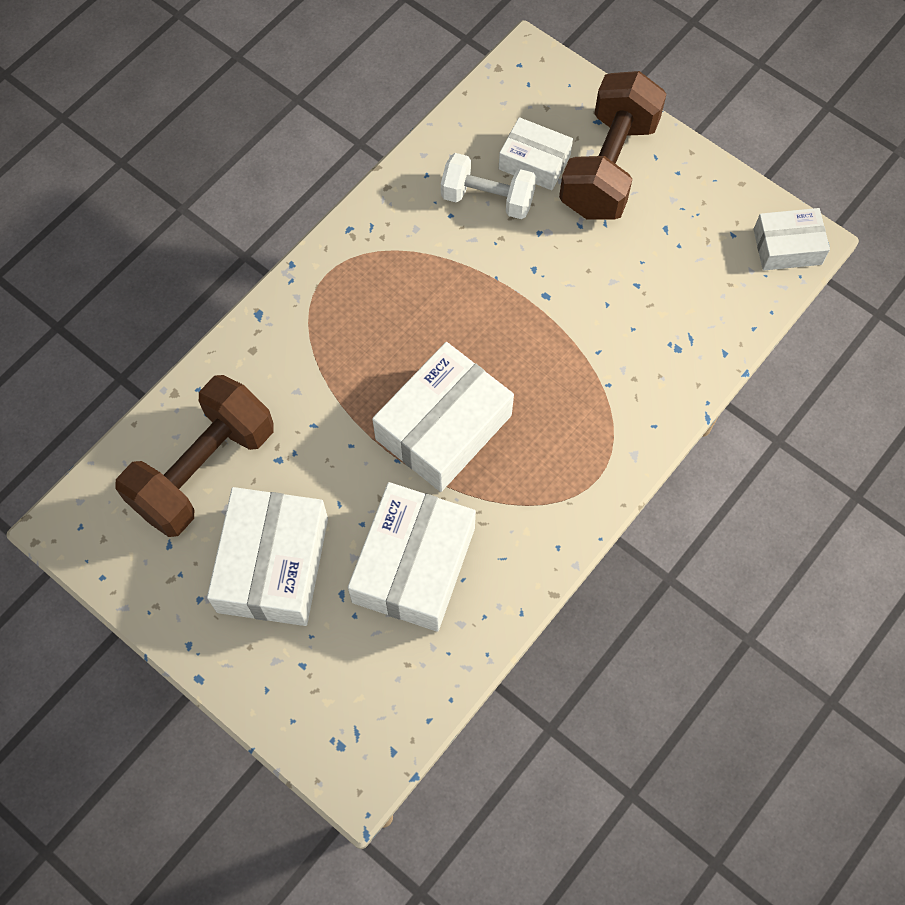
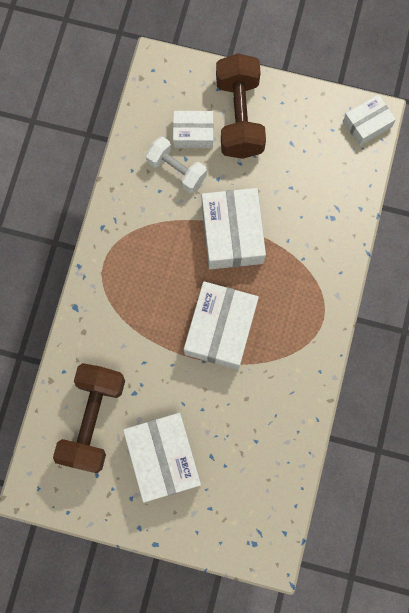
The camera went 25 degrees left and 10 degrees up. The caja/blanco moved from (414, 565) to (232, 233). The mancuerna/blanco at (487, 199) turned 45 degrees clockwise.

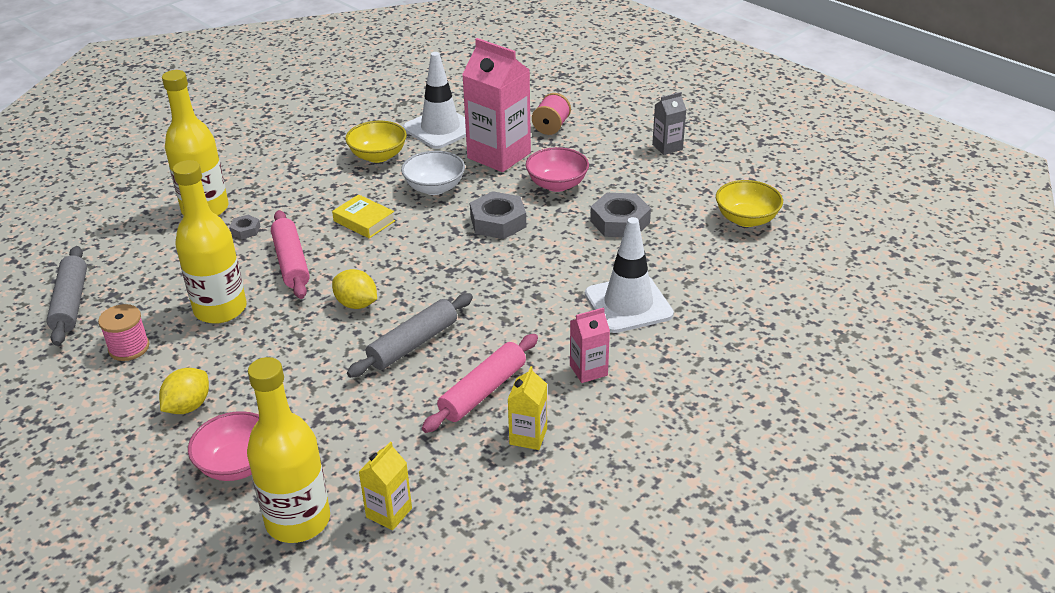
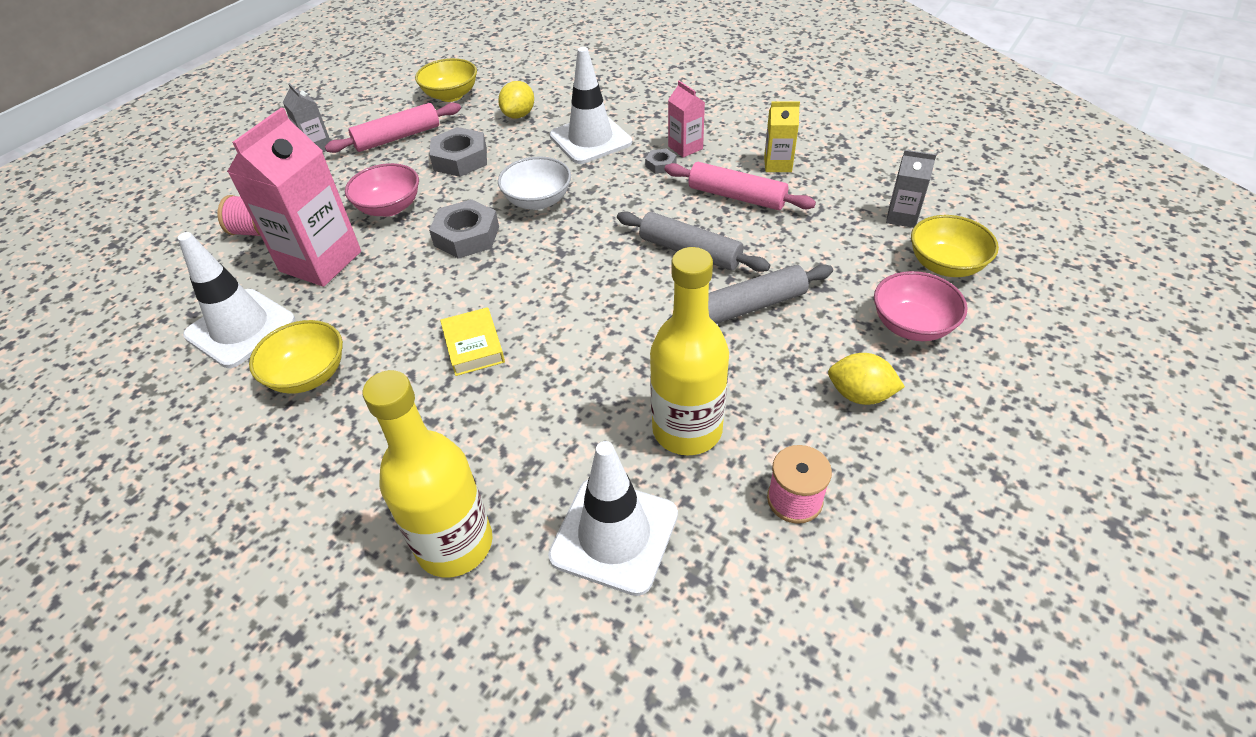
The camera went 100 degrees left and 10 degrees up. The cono de tráfico/blanco at (614, 535) appeared. The rodillo/gris moved from (70, 303) to (751, 306). The tuerca/gris moved from (245, 230) to (660, 165). The rodillo/rosa moved from (291, 262) to (397, 137). The limón/amarillo moved from (356, 304) to (519, 115). The cuenco/blanco moved from (434, 188) to (538, 201). The botella/amarillo at (298, 520) was replaced by the cuenco/amarillo at (945, 265). The cartón de leche/amarillo at (389, 513) became the cartón de leche/gris at (902, 217). The libro/amarillo at (364, 221) turned 45 degrees counterclockwise.

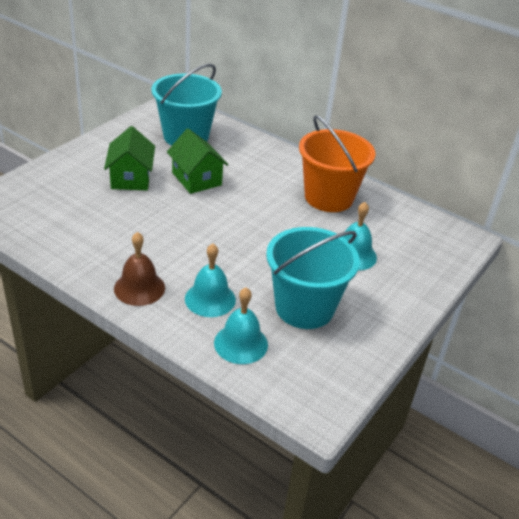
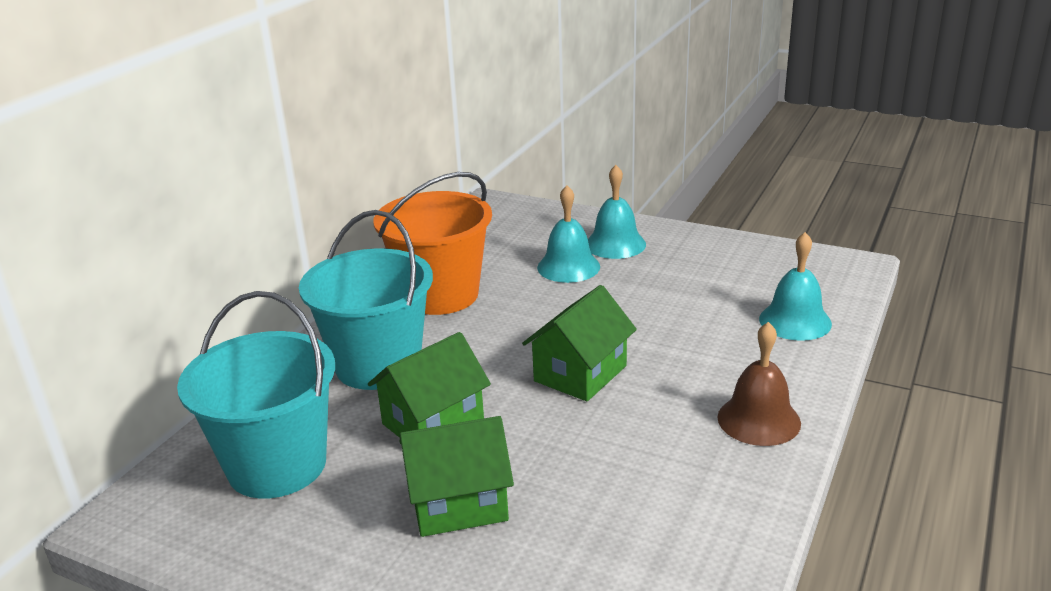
The camera went 95 degrees left and 10 degrees down. The casa/verde at (580, 373) appeared. The campana/turquesa moved from (210, 299) to (615, 244). The balde/turquesa moved from (304, 307) to (378, 365).

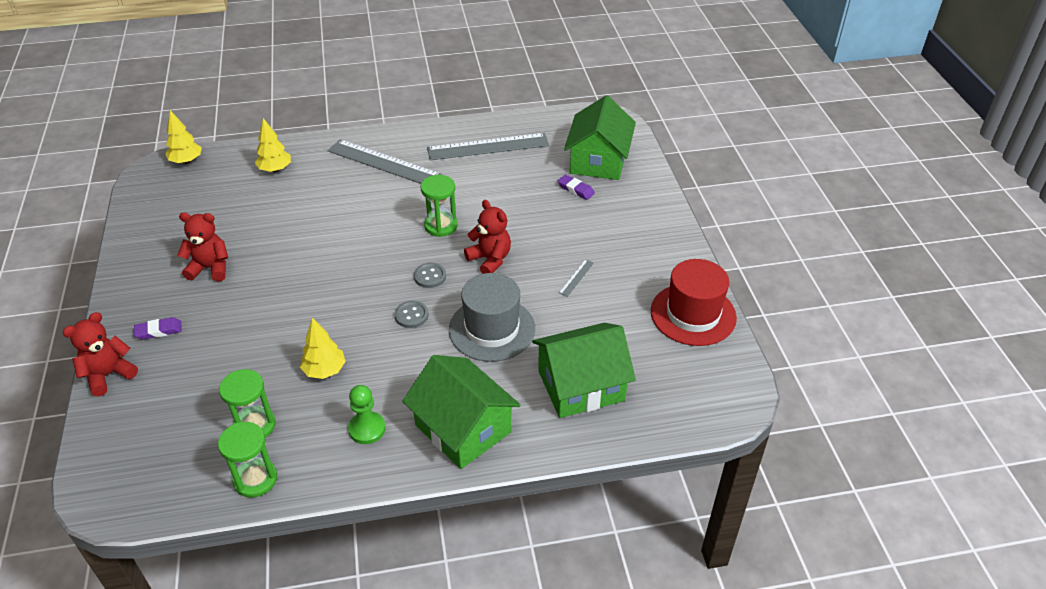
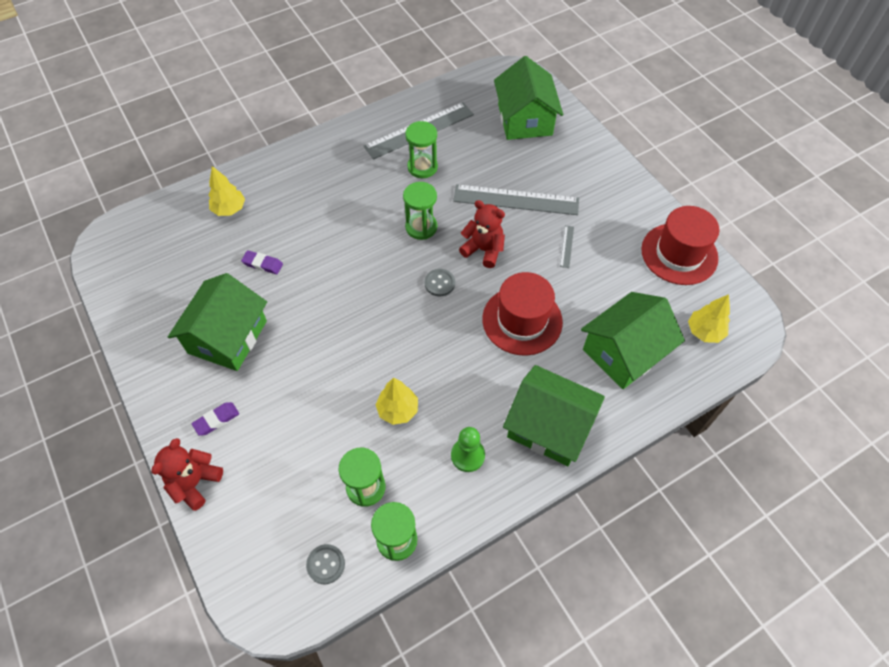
The camera went 20 degrees left and 15 degrees up. The reloj de arena/verde at (422, 167) appeared. The árbol/amarillo moved from (186, 161) to (704, 332). The regla/gris moved from (383, 163) to (516, 200). The botón/gris moved from (411, 315) to (326, 564). The goma de borrar/morado moved from (575, 189) to (263, 264). The osito/rojo at (210, 268) was replaced by the casa/verde at (227, 337). The sombrero/gris at (492, 329) became the sombrero/rojo at (522, 320).

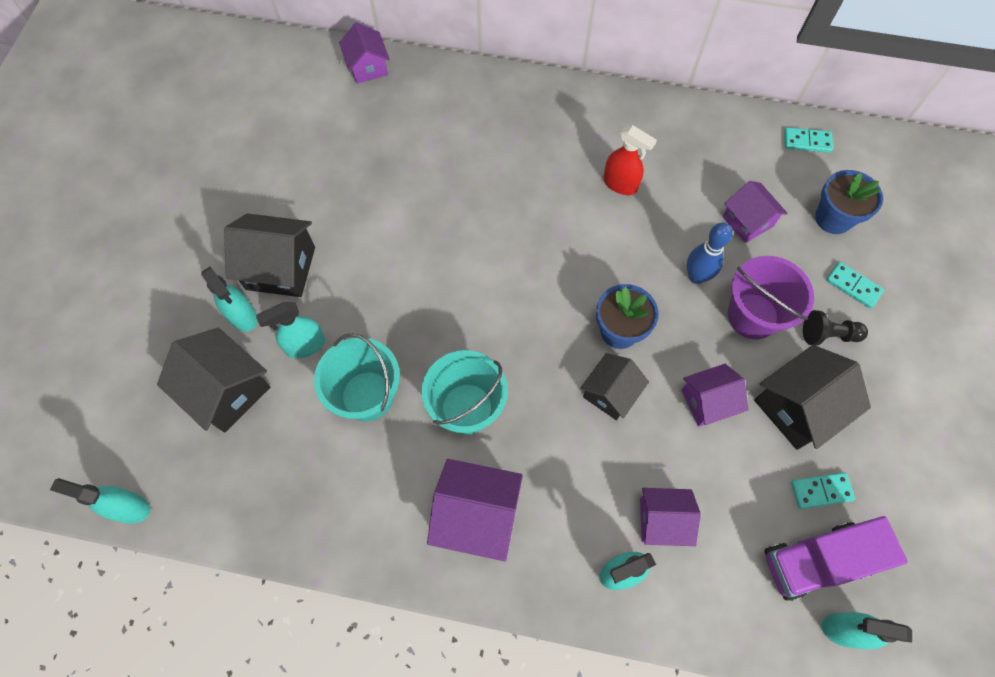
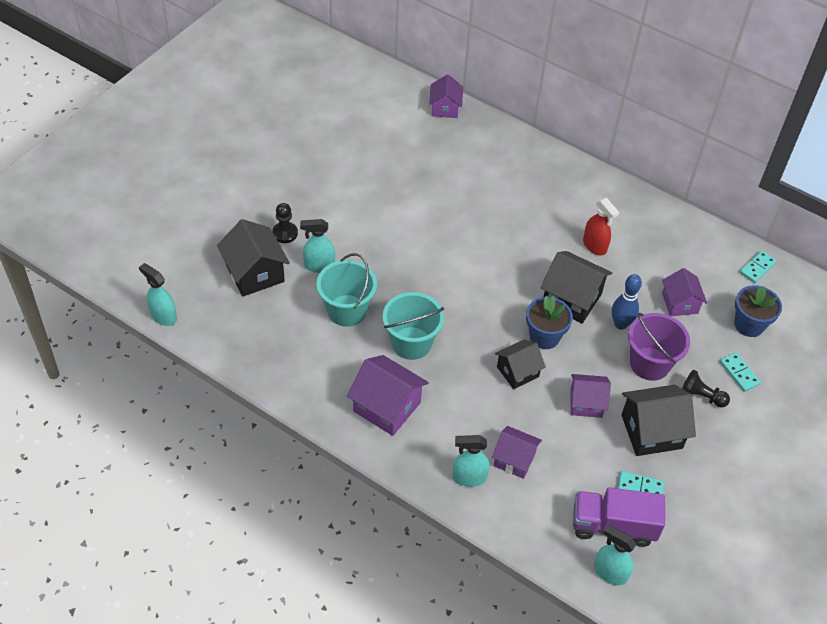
The camera went 20 degrees right and 15 degrees down. The casa/negro moved from (280, 268) to (571, 299). The pulverizador/turquesa at (242, 316) was replaced by the peón/negro at (285, 233). The ficha de dominó/turquesa at (807, 141) turned 75 degrees counterclockwise.

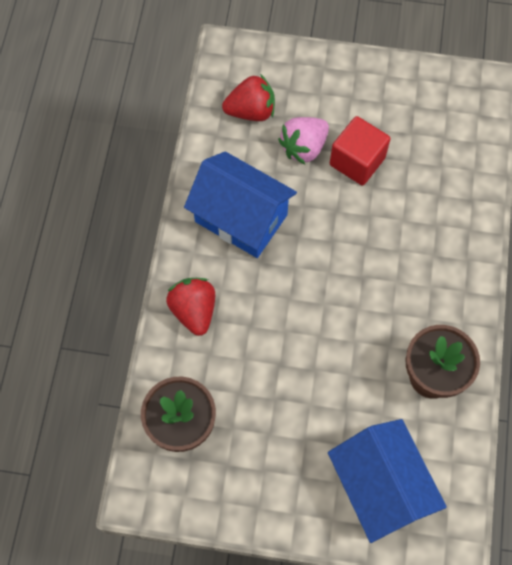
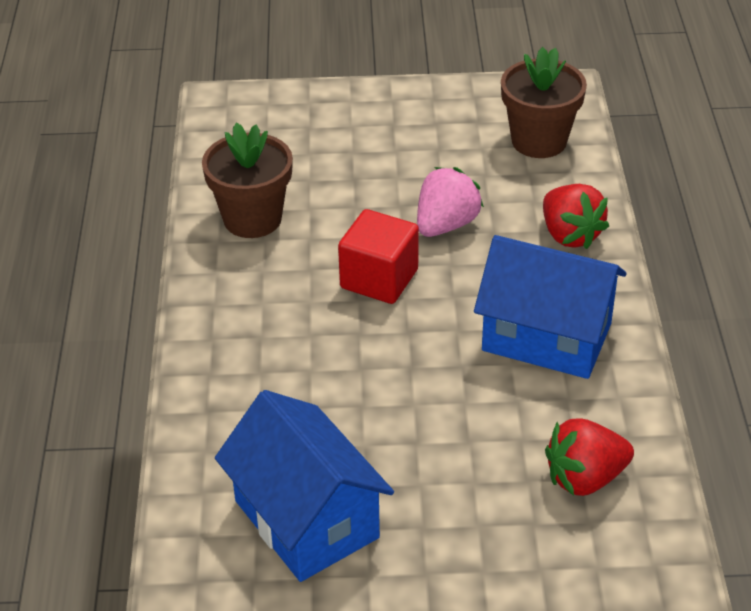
The camera went 170 degrees right and 25 degrees down. The fresa/rosa moved from (304, 147) to (446, 225). The casa/azul moved from (380, 487) to (306, 519). The cubo/rojo moved from (357, 161) to (379, 279).

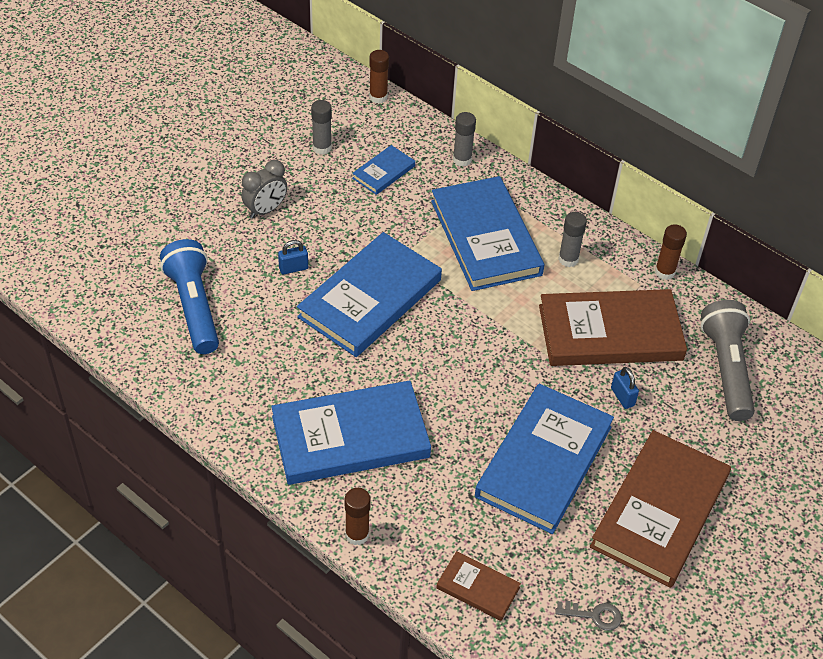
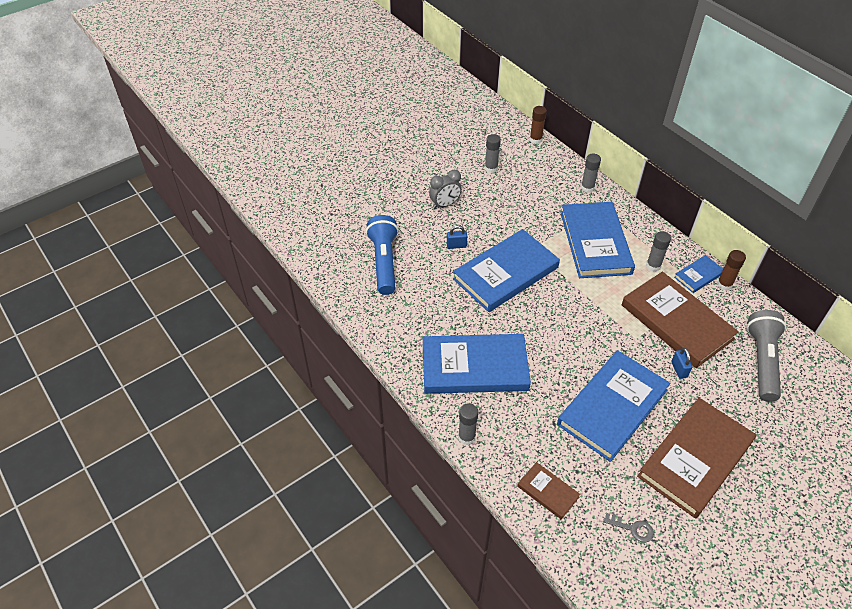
The camera went 15 degrees right and 0 degrees up. The libro/azul moved from (384, 172) to (698, 275). The barra de pegamento/marrón at (357, 534) became the barra de pegamento/gris at (466, 437). The libro/marrón at (610, 333) turned 45 degrees clockwise.

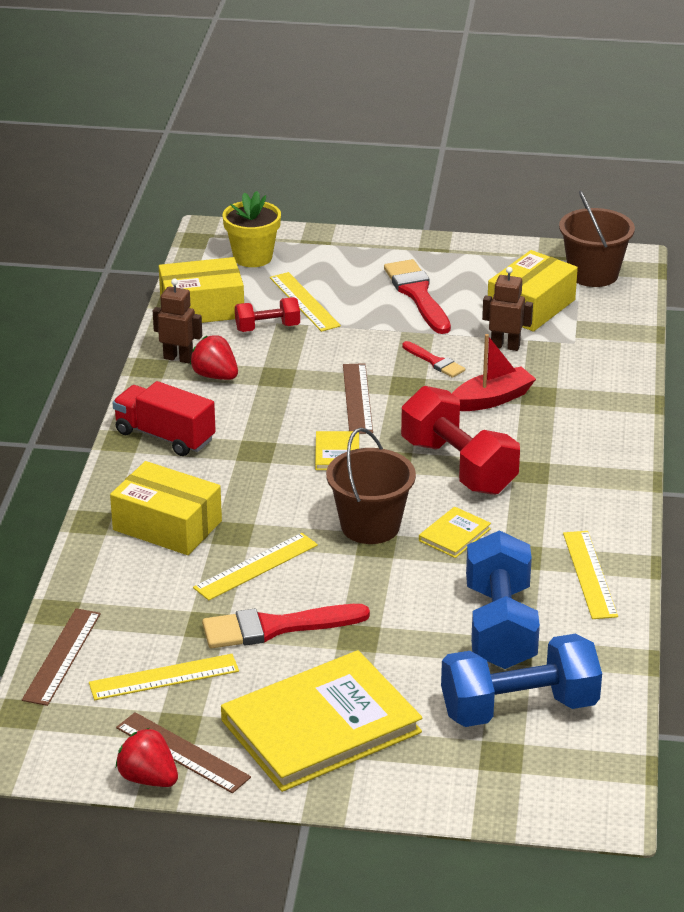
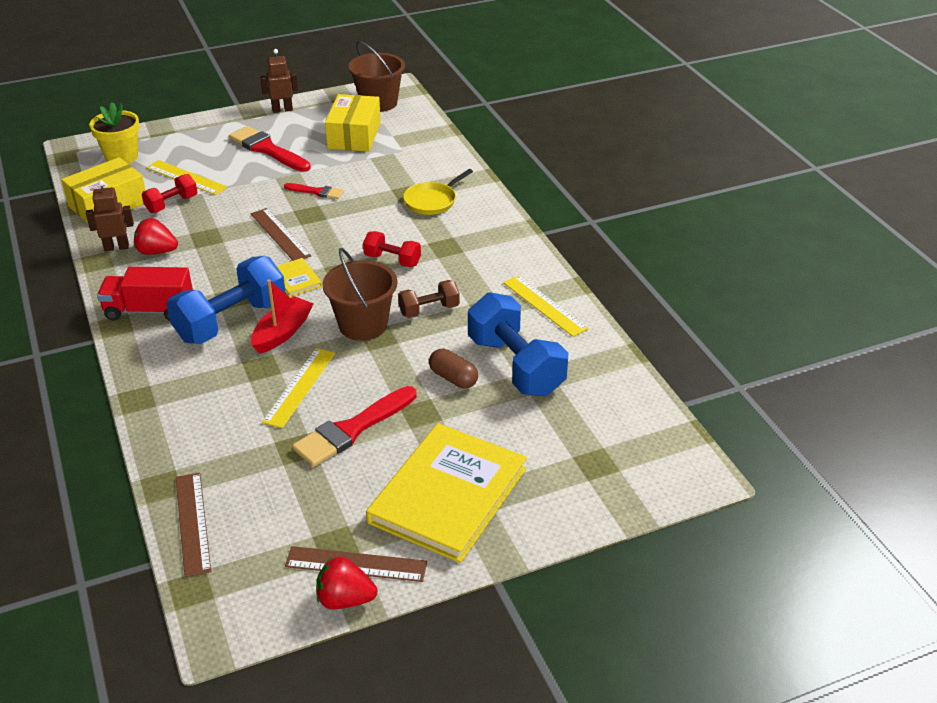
The camera went 30 degrees left and 5 degrees up. The regla/amarillo at (164, 677) disappeared. The caja/amarillo at (167, 525) disappeared. The sartén/amarillo at (432, 201) appeared. The cápsula/marrón at (453, 378) appeared. The mancuerna/azul moved from (519, 708) to (231, 321). The barco/rojo moved from (492, 399) to (282, 332). The robot/marrón moved from (505, 346) to (282, 110). The libro/amarillo at (454, 535) was replaced by the mancuerna/marrón at (429, 310). The mancuerna/rojo at (458, 467) changed to 0.53 times the size.

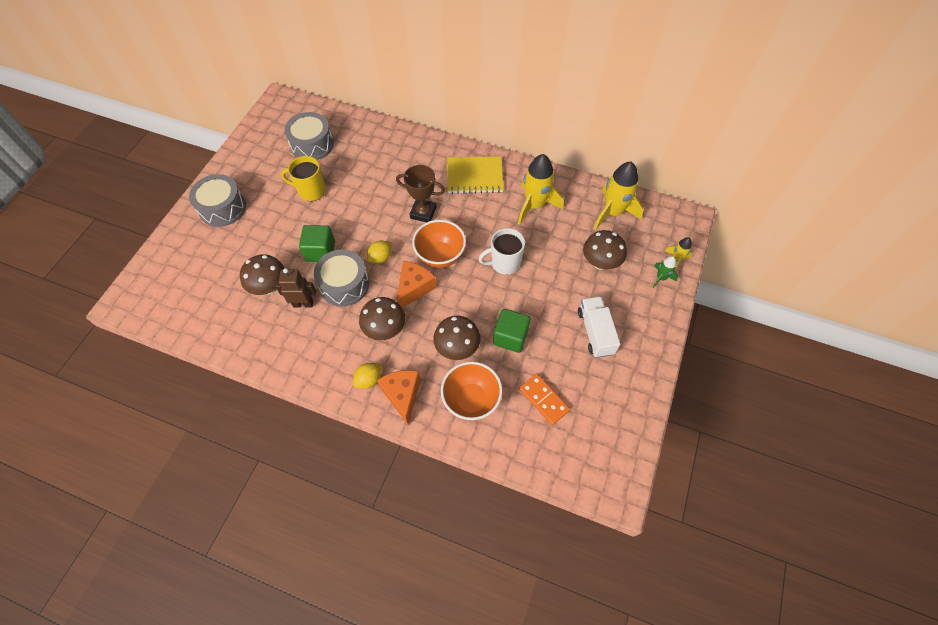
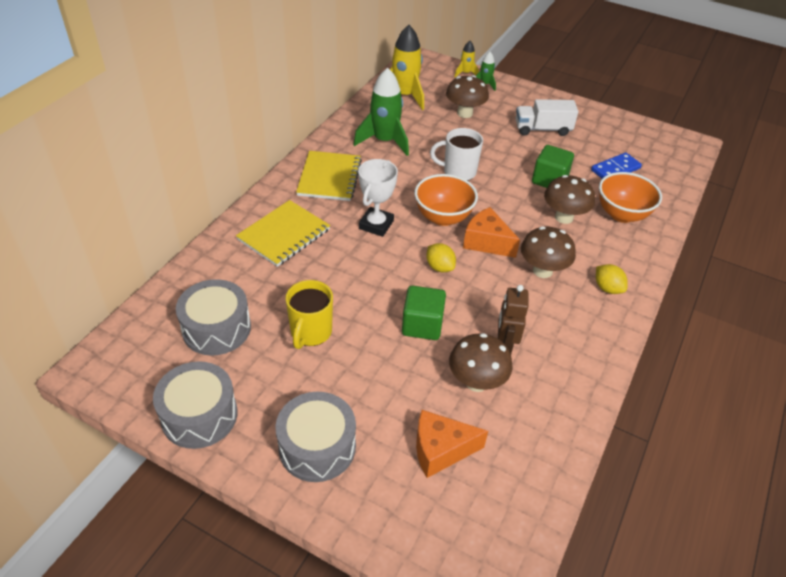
The camera went 85 degrees left and 15 degrees down. The cuaderno/amarillo at (284, 235) appeared. The tambor/gris moved from (344, 284) to (199, 415). The queso/naranja moved from (402, 395) to (440, 450). The trofeo/marrón at (423, 213) became the trofeo/blanco at (376, 225). The cohete/amarillo at (534, 205) became the cohete/verde at (384, 141). The ficha de dominó/naranja at (543, 400) became the ficha de dominó/azul at (615, 169). The taza/blanco at (504, 263) turned 105 degrees clockwise.

